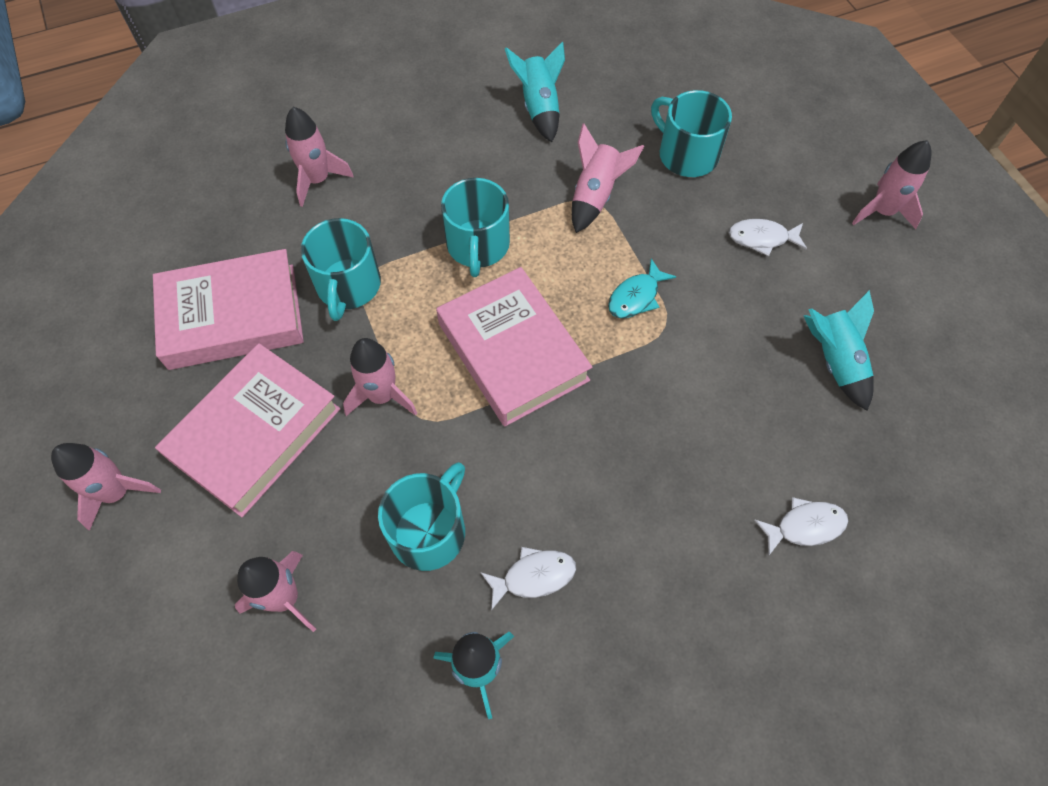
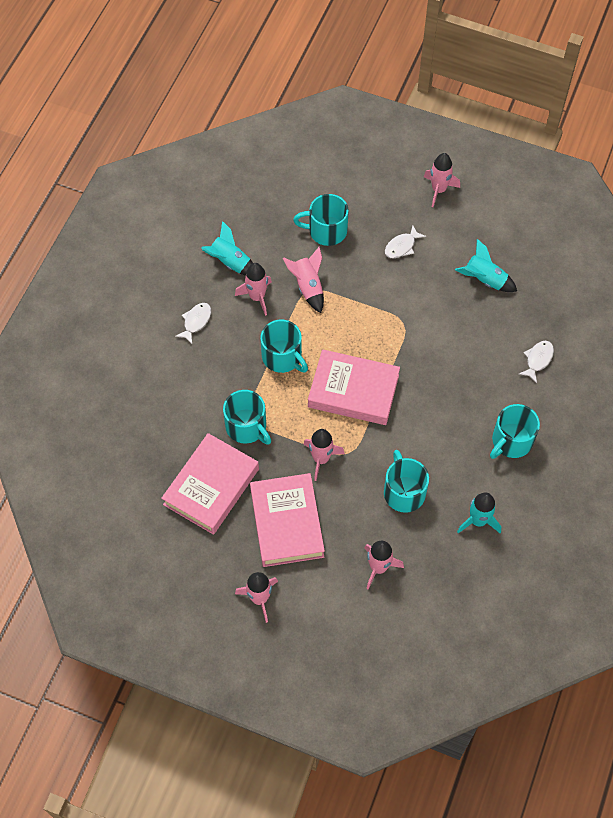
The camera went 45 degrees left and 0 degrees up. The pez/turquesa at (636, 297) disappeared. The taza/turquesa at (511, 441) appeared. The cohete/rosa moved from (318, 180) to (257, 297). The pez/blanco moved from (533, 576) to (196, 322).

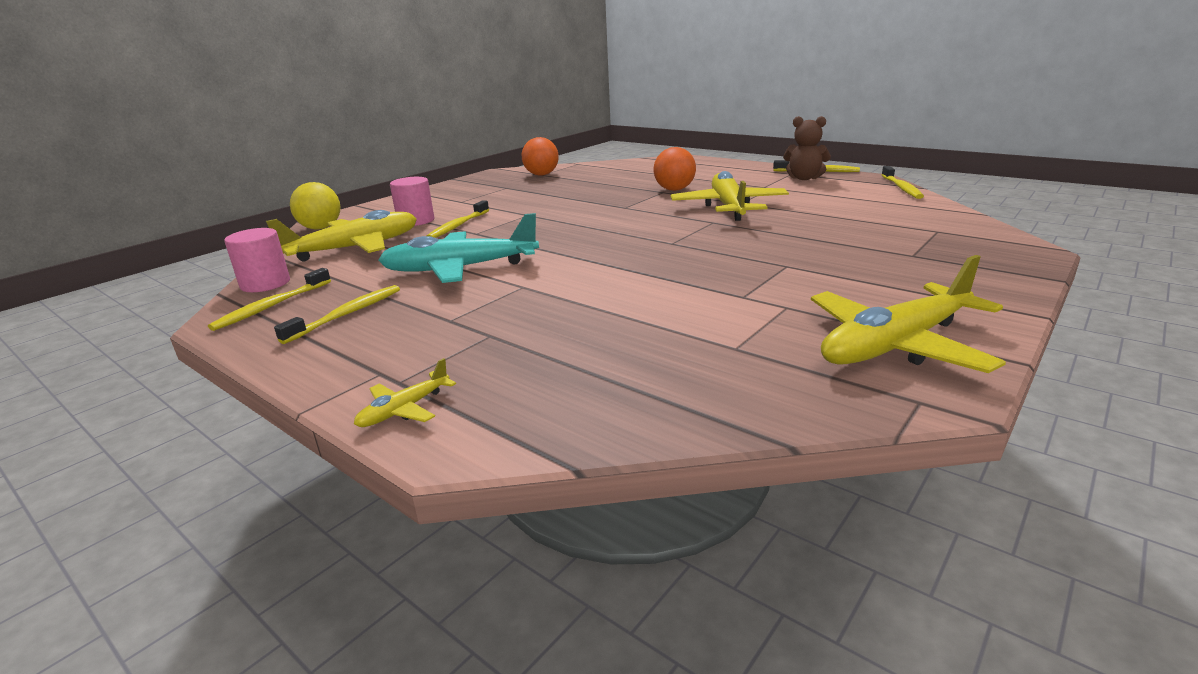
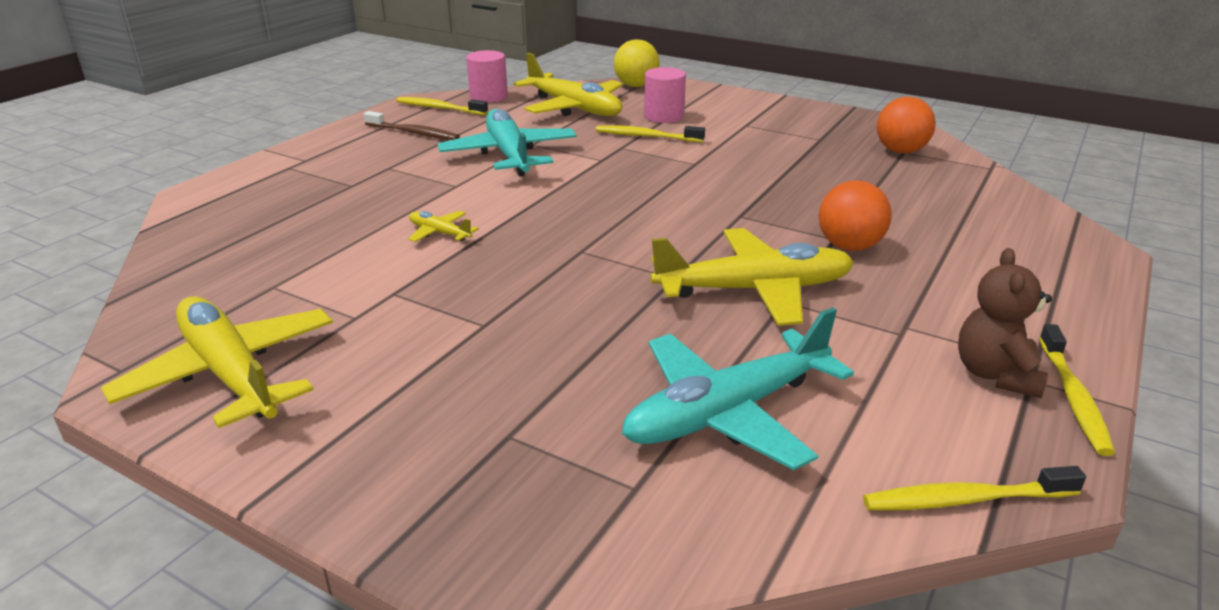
The camera went 80 degrees right and 5 degrees up. The avión/turquesa at (728, 412) appeared. The avión/amarillo moved from (405, 409) to (440, 233). The cepillo de dientes/amarillo at (347, 314) became the cepillo de dientes/marrón at (414, 133).

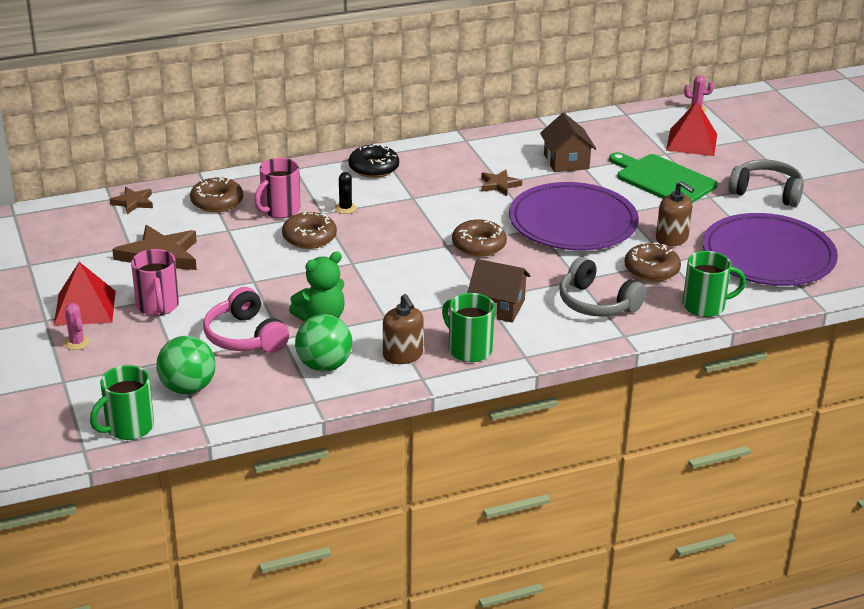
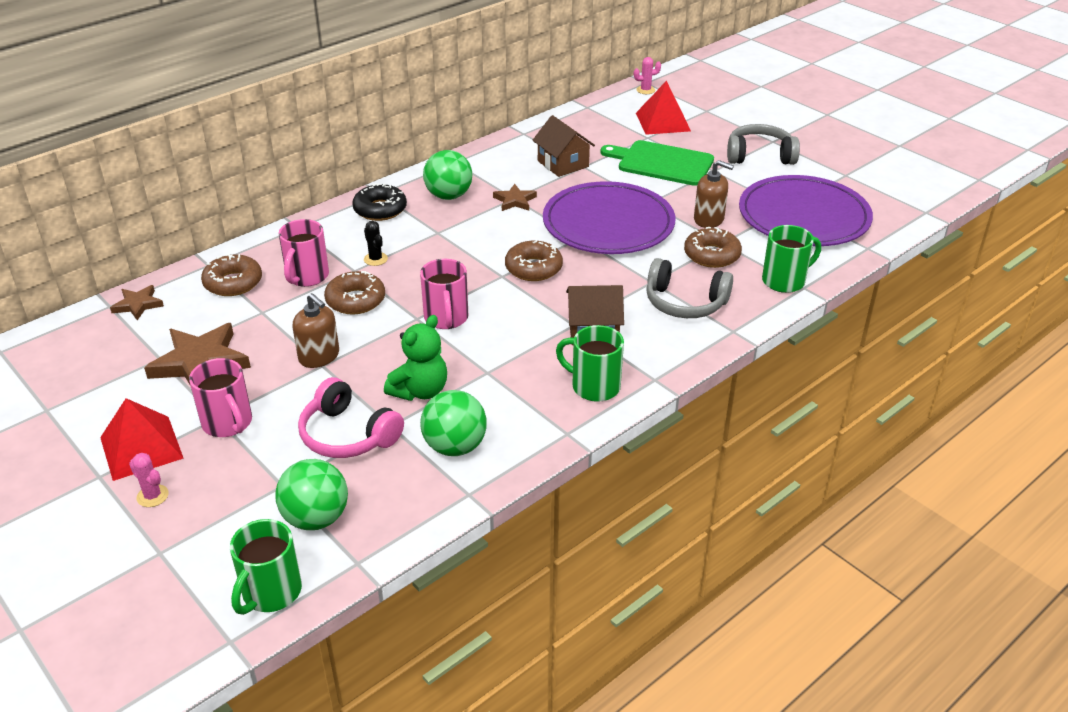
The camera went 20 degrees left and 5 degrees up. The taza/rosa at (446, 318) appeared. The pelota/verde at (448, 196) appeared. The dispensador de jabón/marrón moved from (403, 355) to (319, 356).

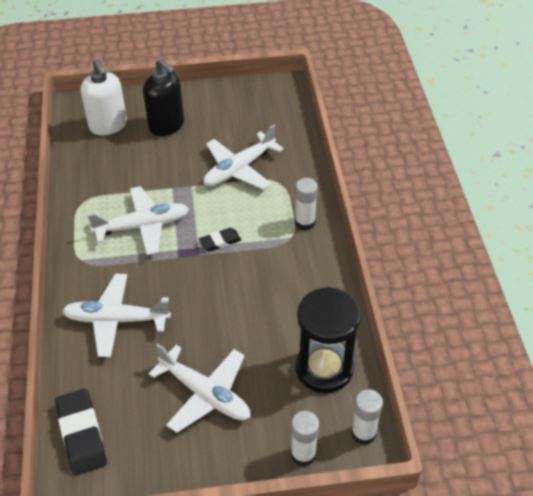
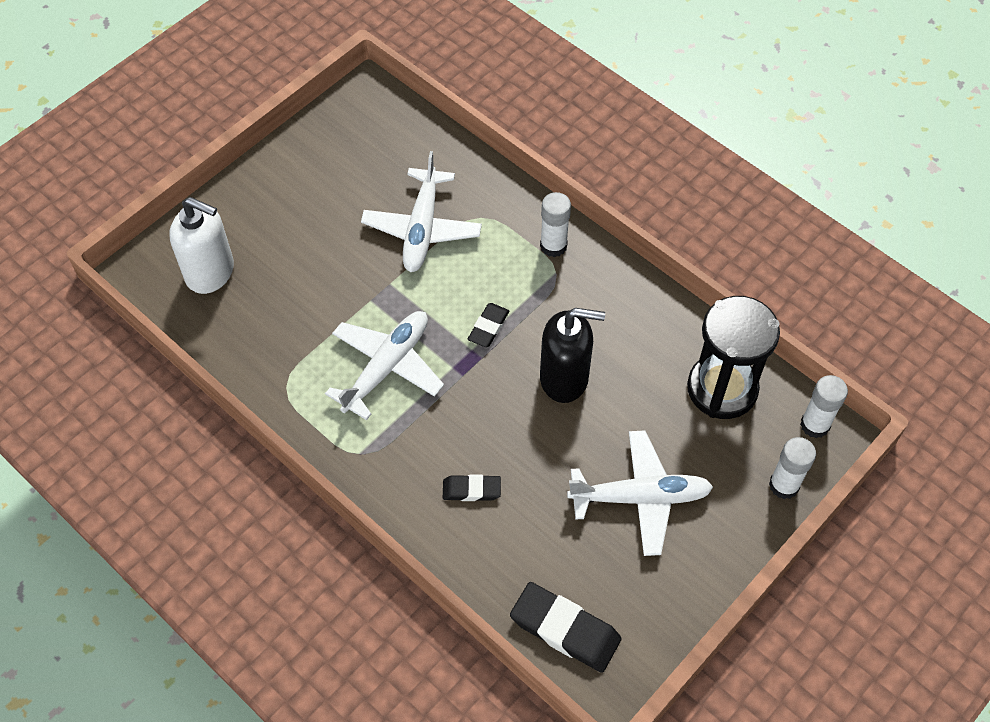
The camera went 40 degrees left and 10 degrees up. The dispensador de jabón/negro moved from (167, 125) to (564, 378). The avión/blanco at (116, 320) was replaced by the goma de borrar/negro at (471, 490).

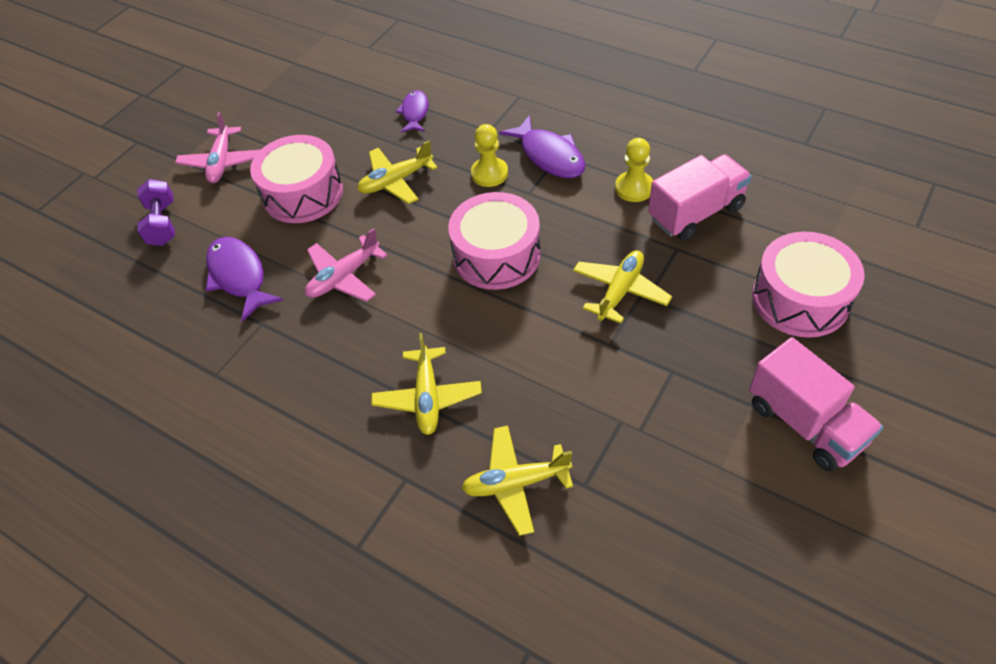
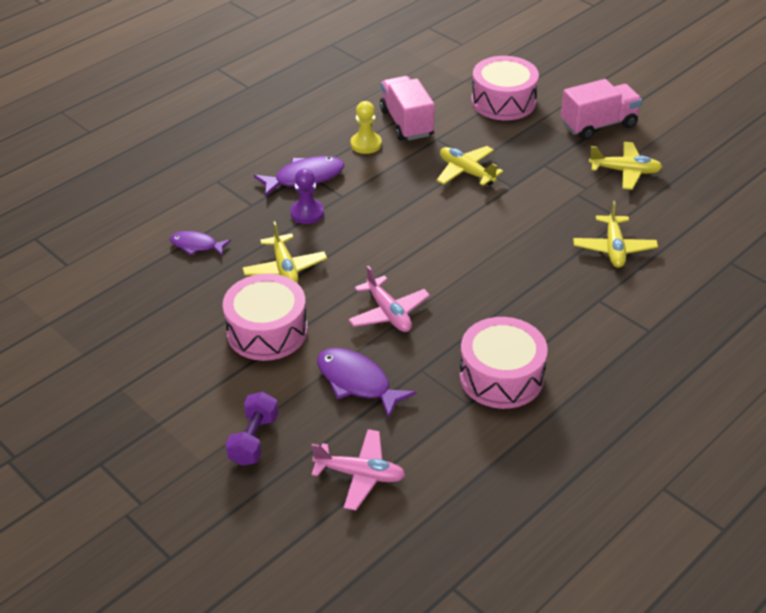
The camera went 80 degrees left and 10 degrees down. The avión/rosa moved from (222, 162) to (360, 475). The avión/amarillo moved from (427, 397) to (625, 171). The tambor/rosa moved from (496, 255) to (501, 376). The peón/amarillo at (489, 173) became the peón/morado at (307, 213). The mancuerna/morado at (162, 224) turned 75 degrees counterclockwise. The pez/morado at (239, 277) turned 60 degrees clockwise.

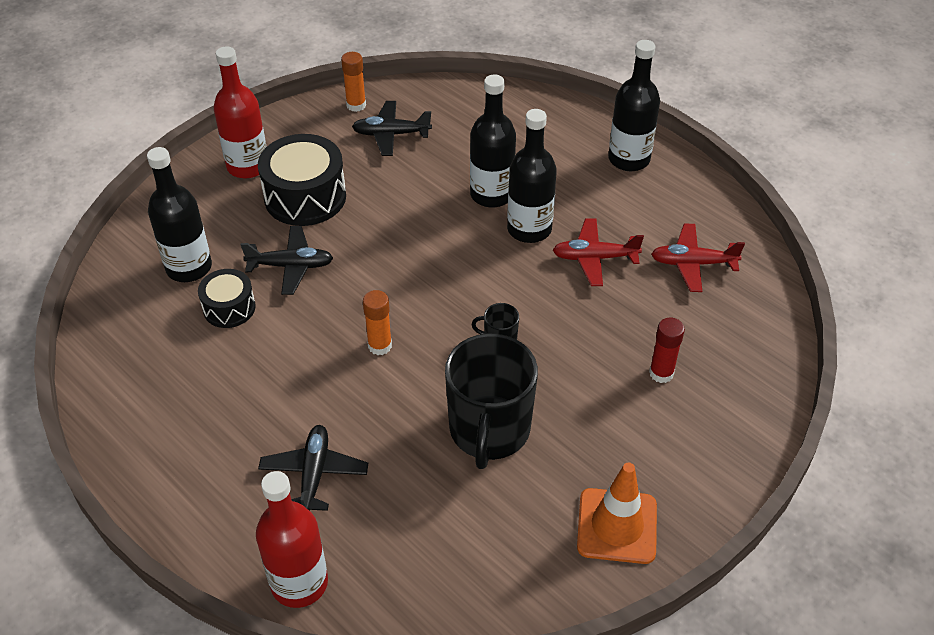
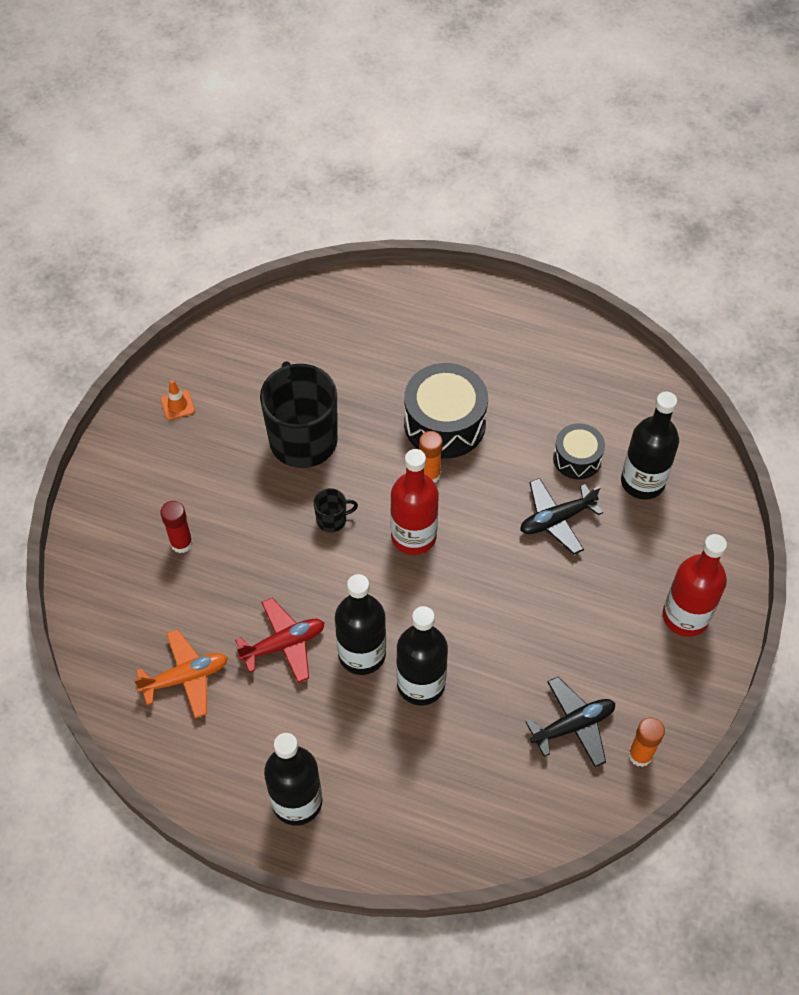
The camera went 155 degrees right and 10 degrees up. The avión/negro at (314, 474) disappeared. The botella/rojo moved from (299, 583) to (413, 536). The tambor/negro moved from (305, 197) to (444, 424). The avión/rojo at (693, 263) became the avión/naranja at (185, 677). The cono de tráfico/naranja at (617, 526) changed to 0.49 times the size.

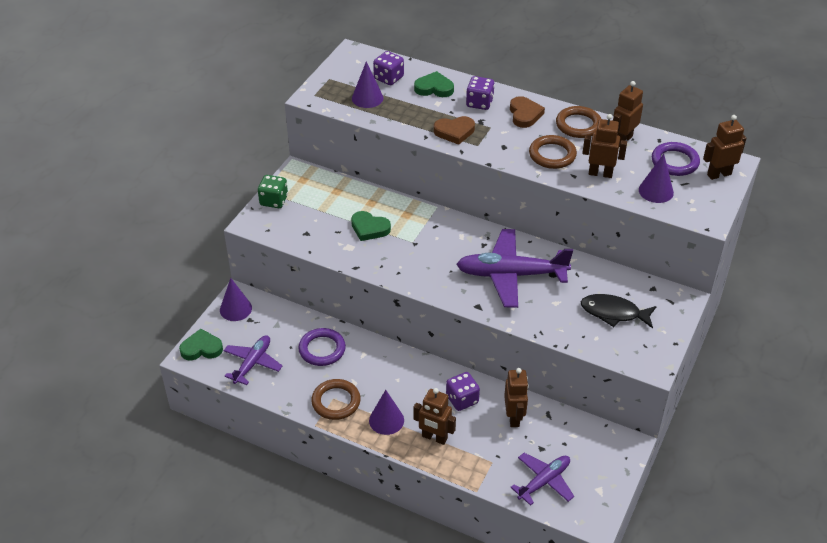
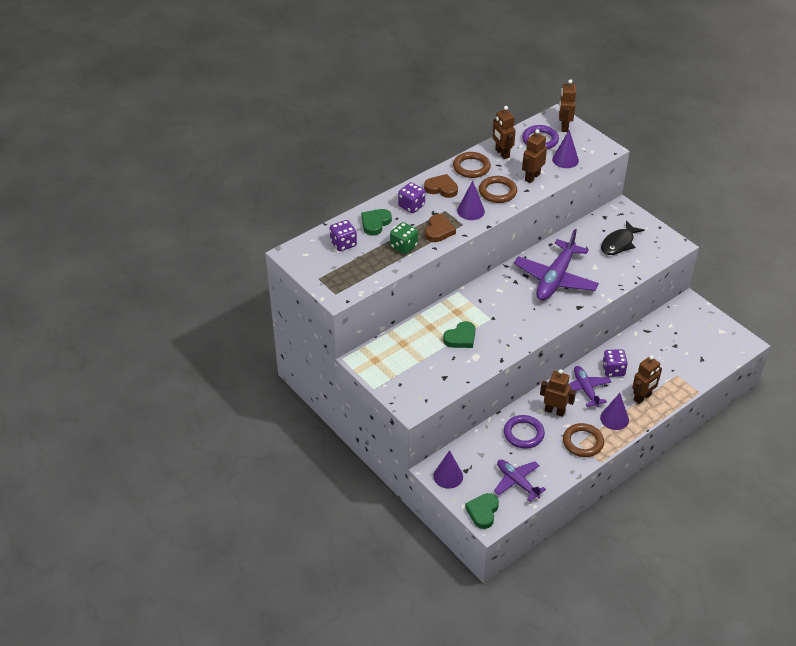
The camera went 65 degrees left and 0 degrees up. The dado/verde moved from (274, 201) to (404, 246). The cono/morado moved from (367, 98) to (470, 211). The robot/marrón moved from (514, 417) to (554, 411). The avión/morado moved from (544, 481) to (585, 389).

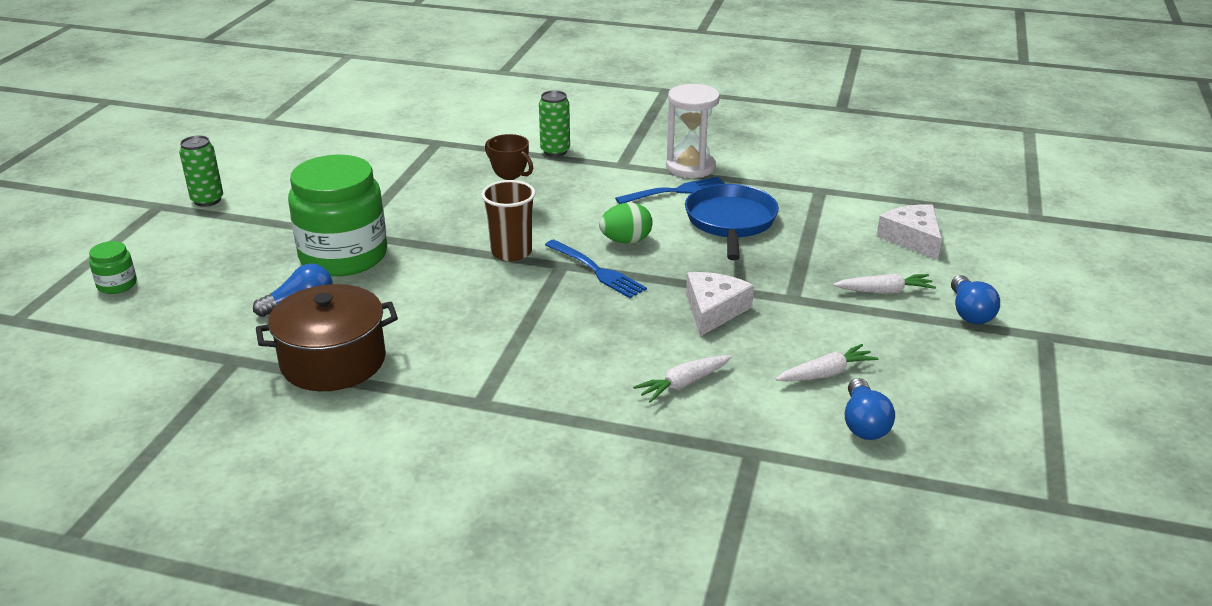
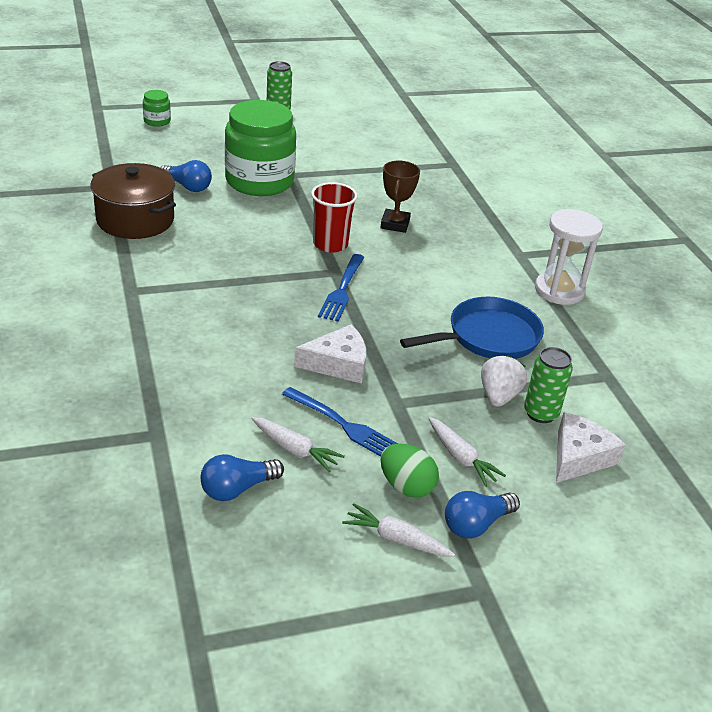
The camera went 55 degrees right and 5 degrees up. The fresa/blanco at (498, 396) appeared. The lata/verde moved from (555, 151) to (540, 413). The huevo/verde moved from (626, 241) to (406, 486). The tenedor/azul moved from (675, 191) to (344, 425). The zanahoria/blanco moved from (683, 384) to (396, 539). The vaso/marrón at (511, 252) became the vaso/rojo at (330, 244).

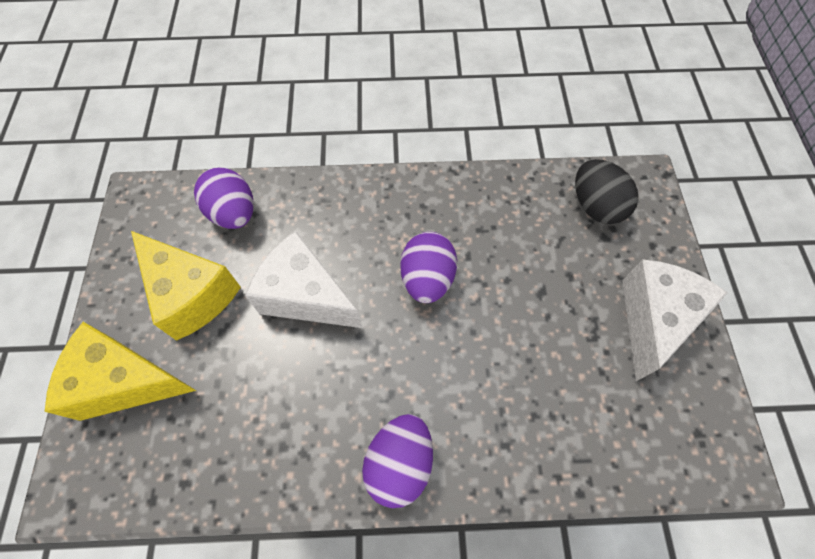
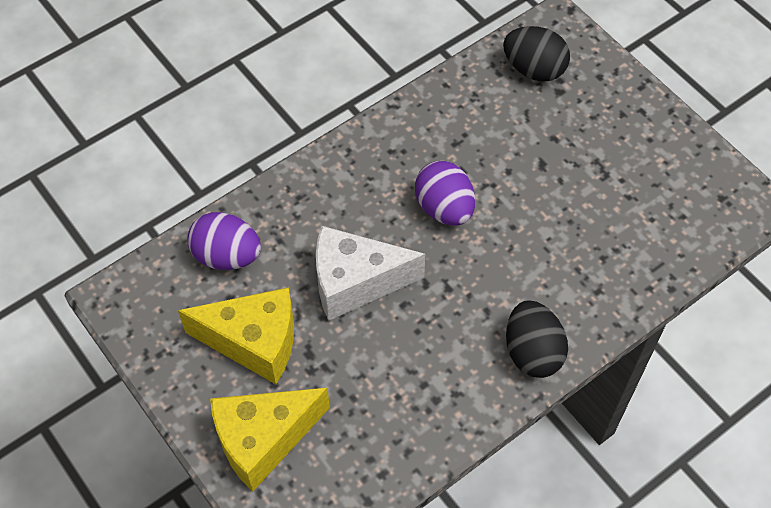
The camera went 35 degrees left and 5 degrees down. The queso/blanco at (653, 320) disappeared. The huevo/morado at (399, 463) became the huevo/negro at (532, 352).

